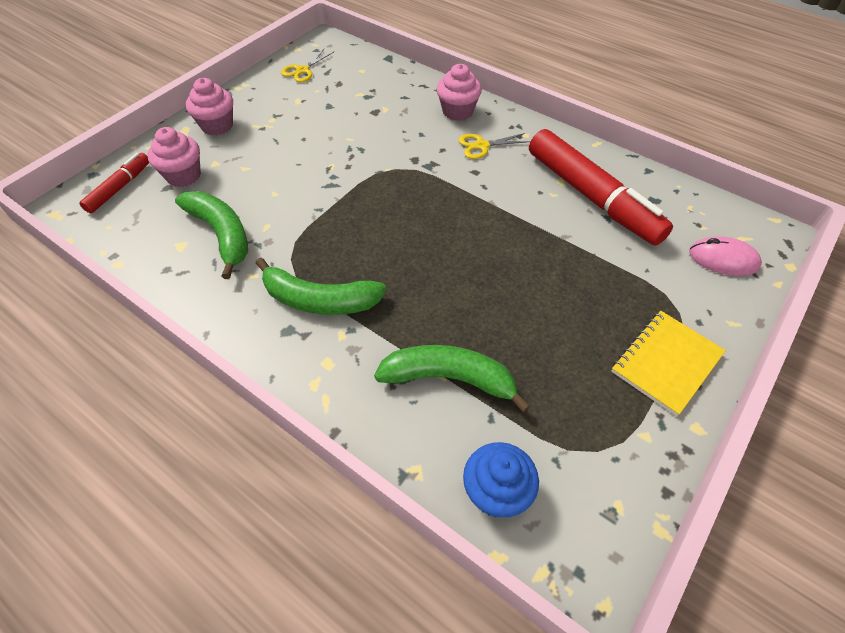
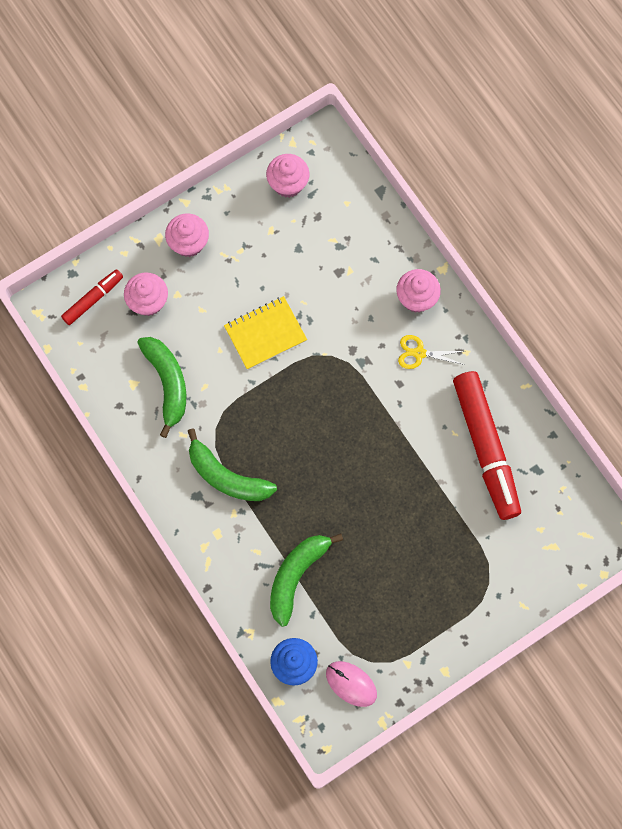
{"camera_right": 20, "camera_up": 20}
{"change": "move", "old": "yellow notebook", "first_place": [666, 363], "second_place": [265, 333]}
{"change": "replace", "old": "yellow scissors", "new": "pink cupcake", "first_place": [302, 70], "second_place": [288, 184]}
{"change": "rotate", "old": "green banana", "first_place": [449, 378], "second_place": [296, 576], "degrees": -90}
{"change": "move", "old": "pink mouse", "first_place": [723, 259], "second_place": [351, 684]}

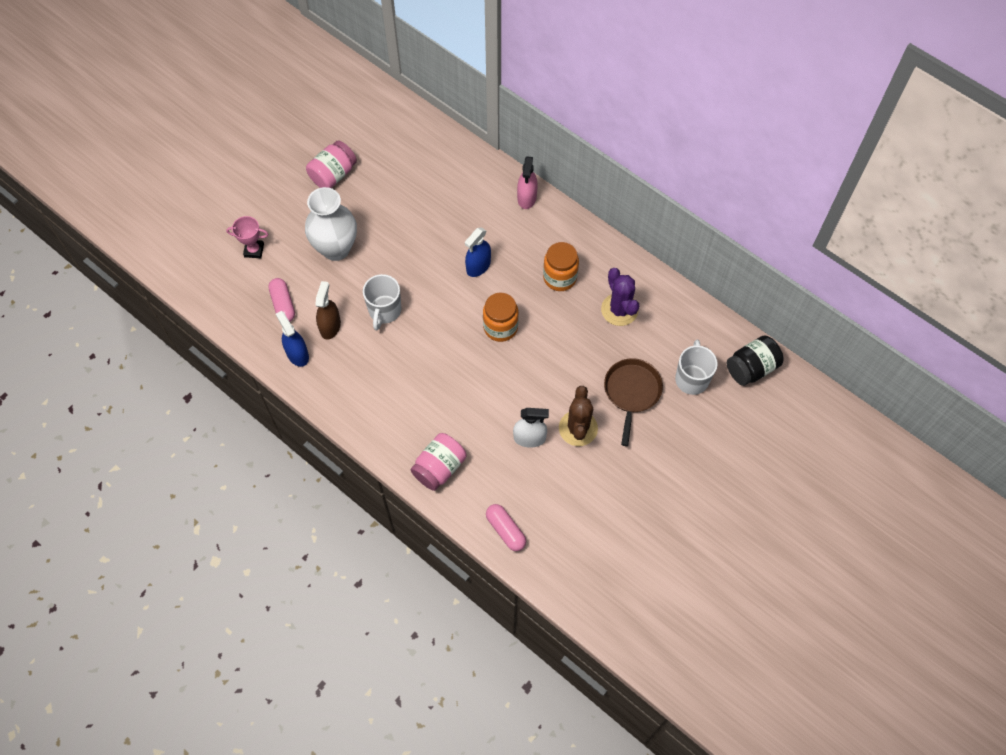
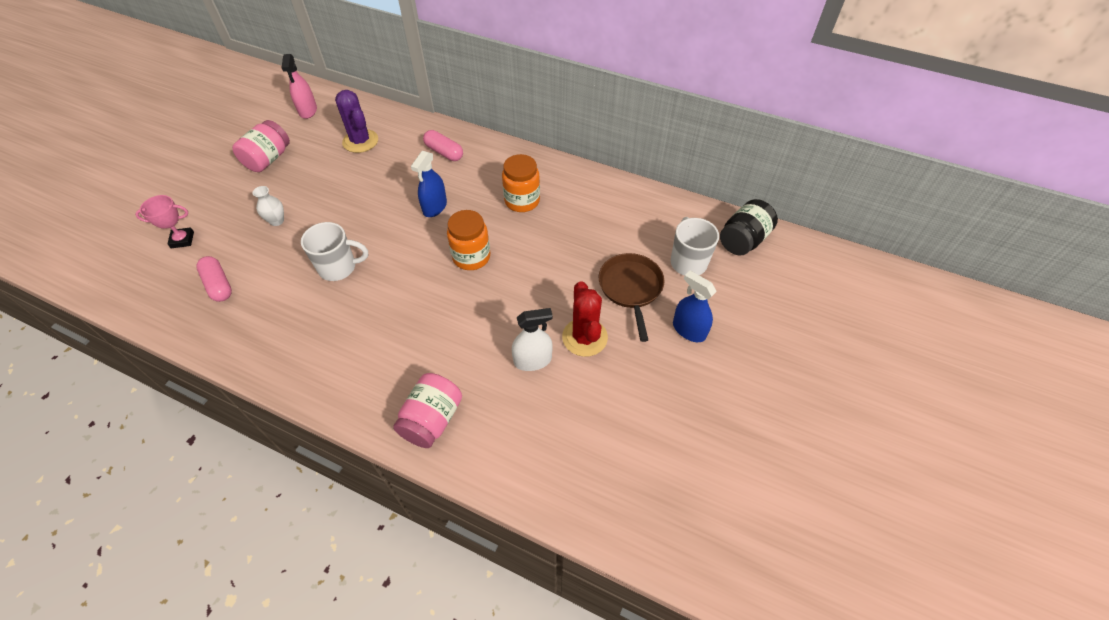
{"camera_right": -15, "camera_up": -10}
{"change": "resize", "old": "white vase", "first_place": [336, 248], "second_place": [277, 221], "factor": 0.44}
{"change": "move", "old": "pink spray bottle", "first_place": [527, 197], "second_place": [308, 110]}
{"change": "rotate", "old": "white mug", "first_place": [384, 311], "second_place": [339, 267], "degrees": -90}
{"change": "move", "old": "purple cactus", "first_place": [619, 310], "second_place": [360, 141]}
{"change": "move", "old": "pink capsule", "first_place": [505, 530], "second_place": [444, 152]}
{"change": "recolor", "old": "brown cactus", "new": "red cactus", "first_place": [578, 428], "second_place": [584, 337]}
{"change": "move", "old": "blue spray bottle", "first_place": [297, 354], "second_place": [689, 330]}
{"change": "delete", "old": "brown spray bottle", "first_place": [330, 326]}

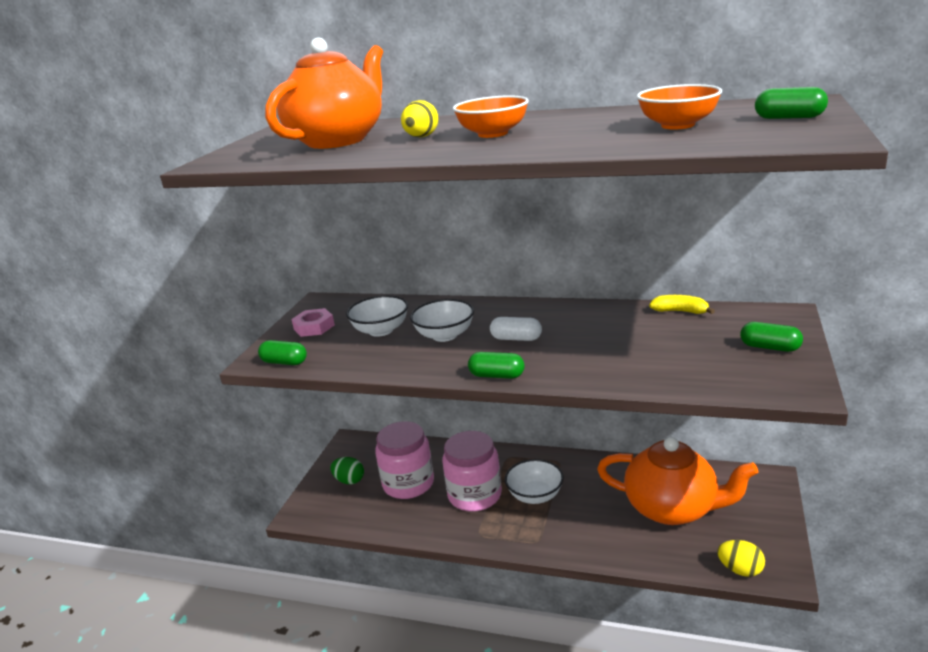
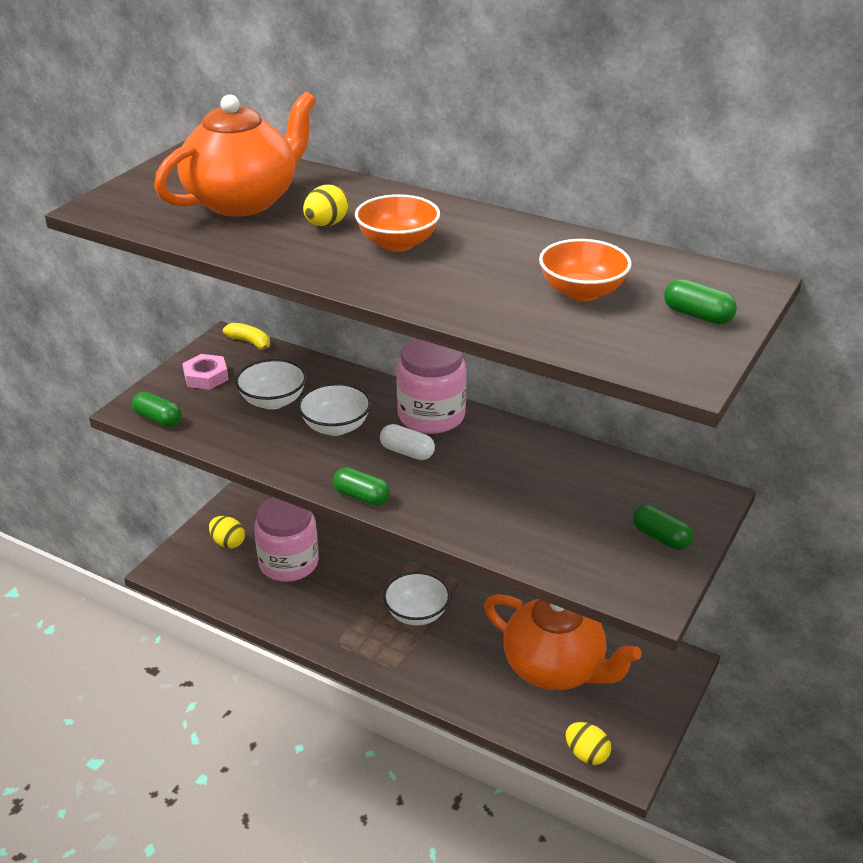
{"camera_right": 10, "camera_up": 10}
{"change": "recolor", "old": "green egg", "new": "yellow egg", "first_place": [349, 480], "second_place": [228, 543]}
{"change": "move", "old": "yellow banana", "first_place": [680, 311], "second_place": [250, 342]}
{"change": "move", "old": "pink jar", "first_place": [474, 495], "second_place": [431, 416]}

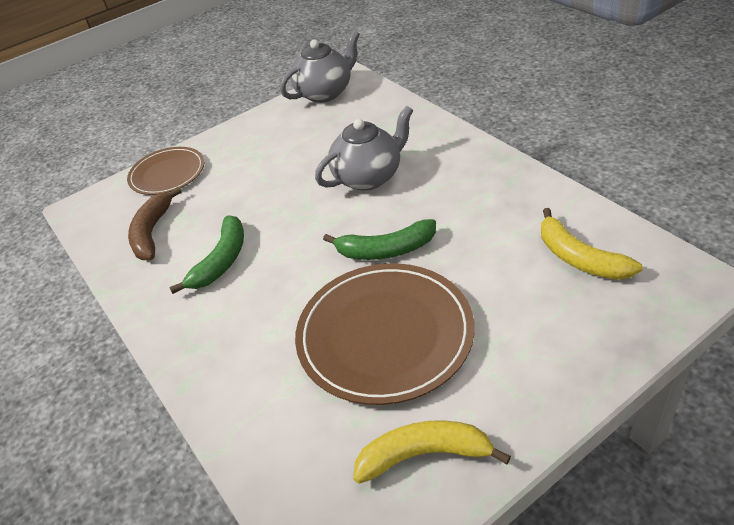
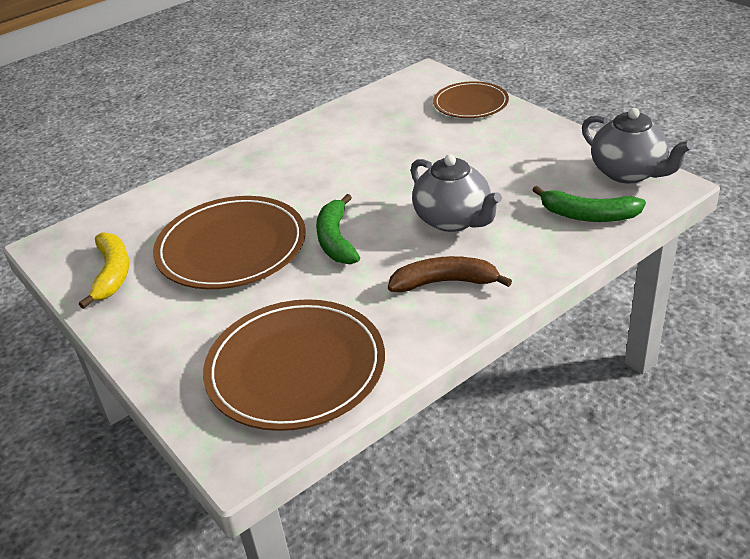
{"camera_right": 85, "camera_up": -5}
{"change": "replace", "old": "yellow banana", "new": "brown plate", "first_place": [579, 258], "second_place": [295, 368]}
{"change": "move", "old": "brown banana", "first_place": [152, 232], "second_place": [445, 282]}
{"change": "move", "old": "green banana", "first_place": [221, 261], "second_place": [588, 215]}

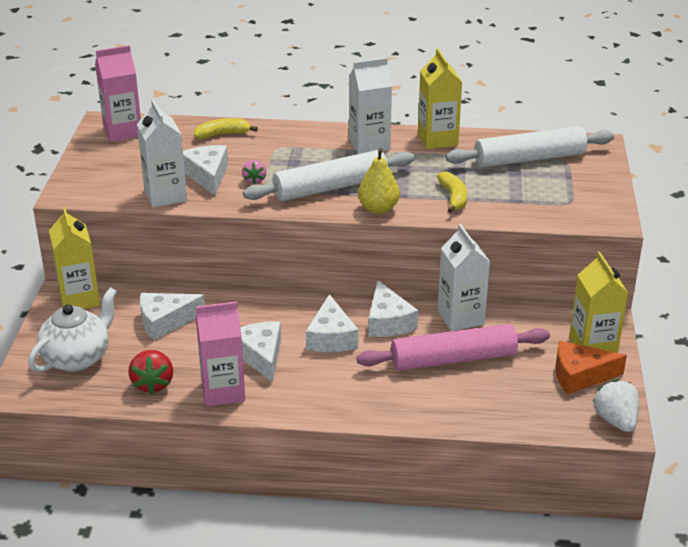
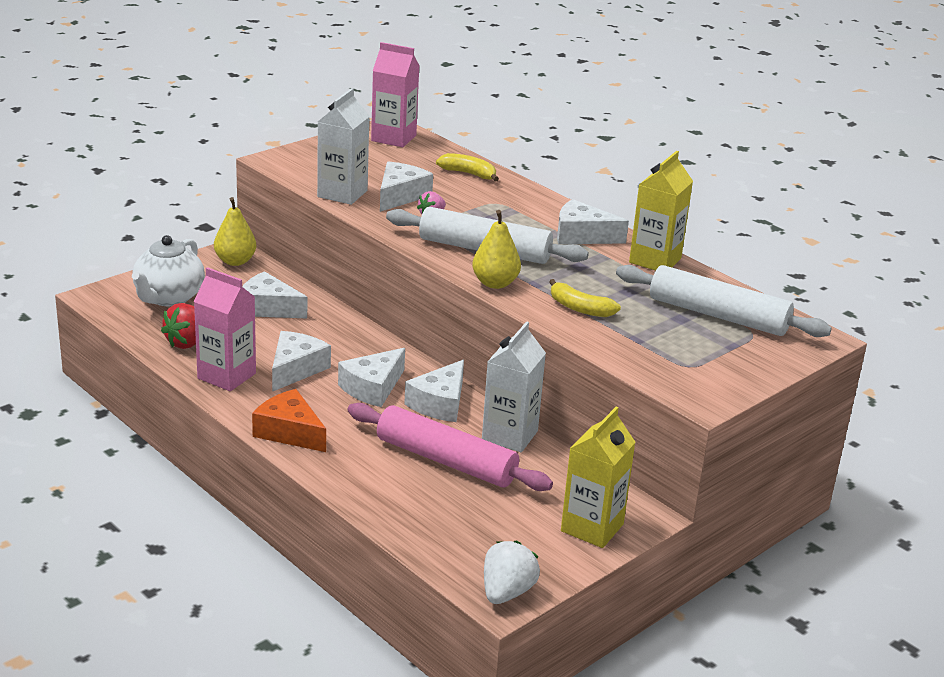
{"camera_right": 40, "camera_up": -5}
{"change": "rotate", "old": "white teapot", "first_place": [78, 358], "second_place": [168, 298], "degrees": 120}
{"change": "replace", "old": "yellow carton", "new": "yellow pear", "first_place": [79, 299], "second_place": [235, 261]}
{"change": "move", "old": "orange cheese", "first_place": [580, 375], "second_place": [289, 432]}
{"change": "rotate", "old": "yellow banana", "first_place": [453, 198], "second_place": [579, 308], "degrees": 90}
{"change": "replace", "old": "white carton", "new": "white cheese", "first_place": [369, 144], "second_place": [582, 235]}

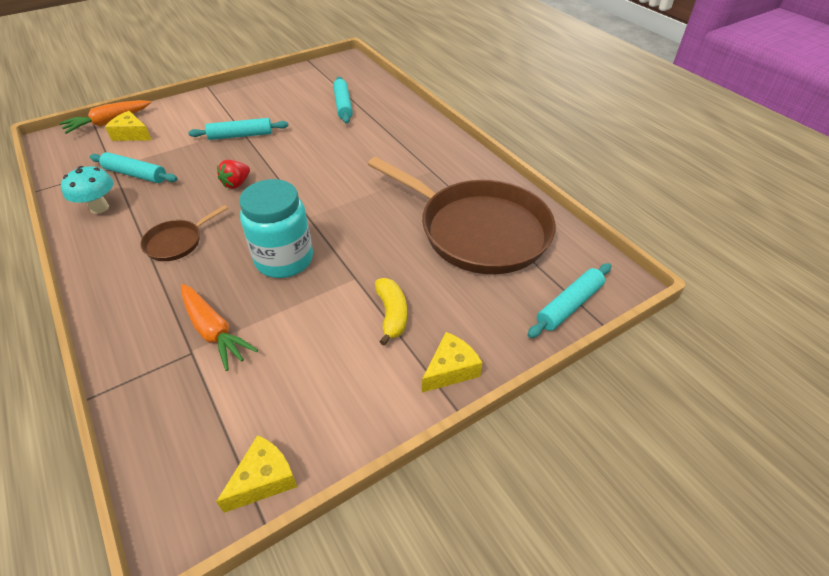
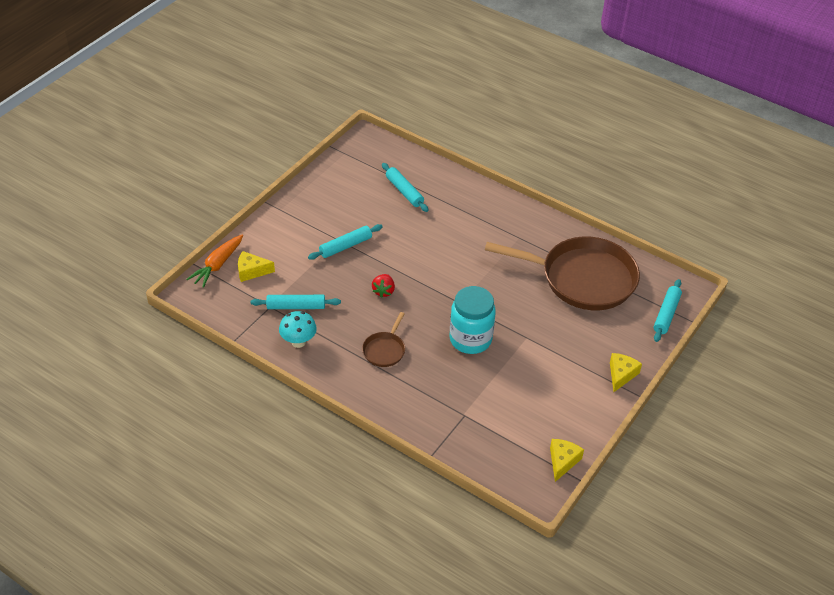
{"camera_right": -25, "camera_up": 0}
{"change": "delete", "old": "orange carrot", "first_place": [214, 331]}
{"change": "delete", "old": "yellow banana", "first_place": [392, 314]}

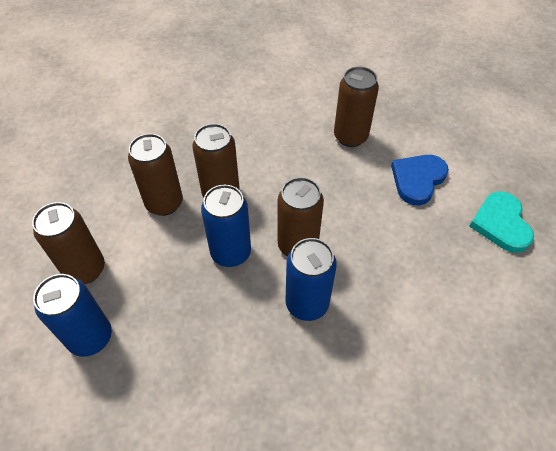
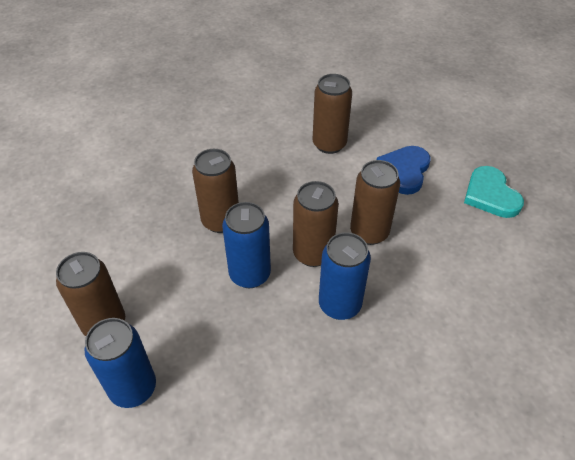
{"camera_right": -15, "camera_up": -5}
{"change": "move", "old": "brown can", "first_place": [164, 203], "second_place": [369, 232]}

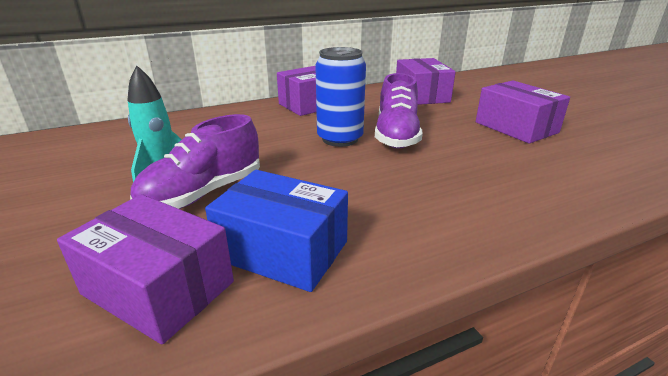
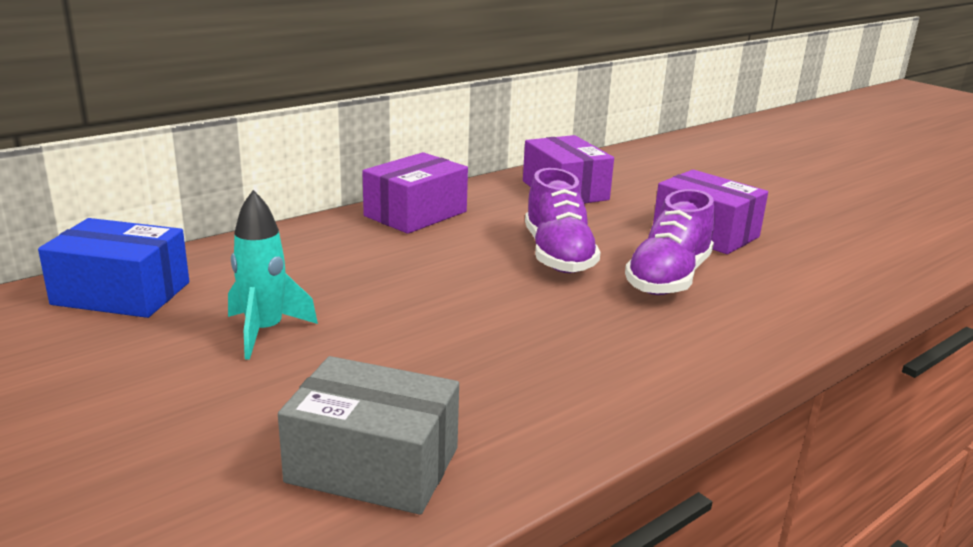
{"camera_right": -15, "camera_up": -5}
{"change": "move", "old": "blue box", "first_place": [282, 250], "second_place": [121, 293]}
{"change": "recolor", "old": "purple box", "new": "grey box", "first_place": [158, 288], "second_place": [373, 465]}
{"change": "move", "old": "purple shoe", "first_place": [203, 193], "second_place": [668, 278]}
{"change": "delete", "old": "blue can", "first_place": [340, 139]}

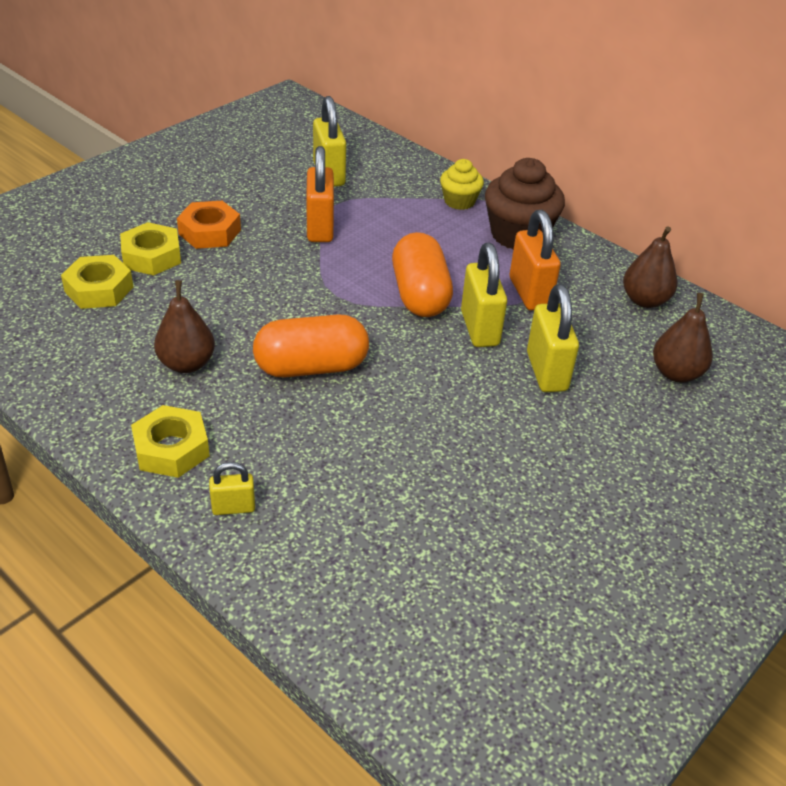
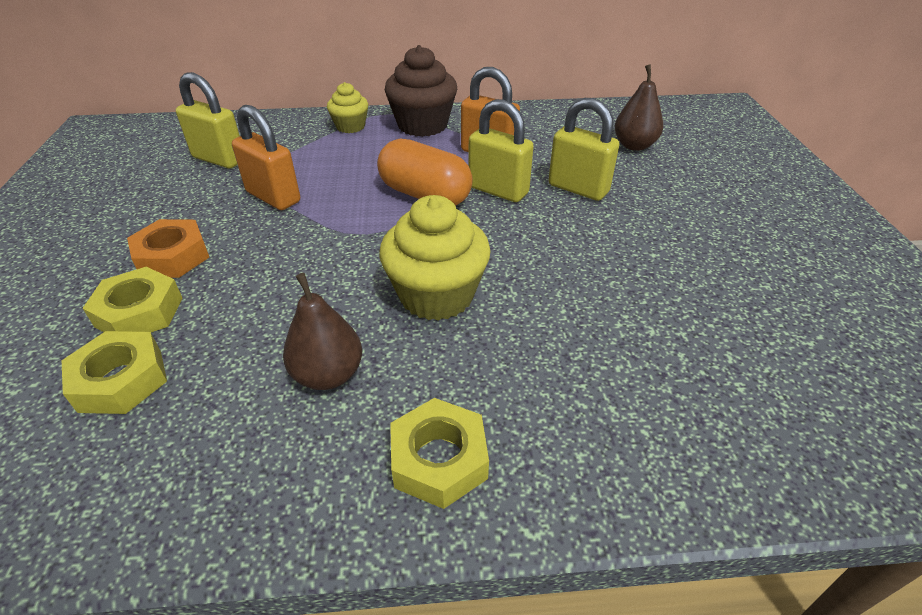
{"camera_right": -45, "camera_up": 0}
{"change": "replace", "old": "orange capsule", "new": "yellow cupcake", "first_place": [311, 367], "second_place": [436, 295]}
{"change": "delete", "old": "yellow padlock", "first_place": [233, 508]}
{"change": "delete", "old": "brown pear", "first_place": [644, 300]}

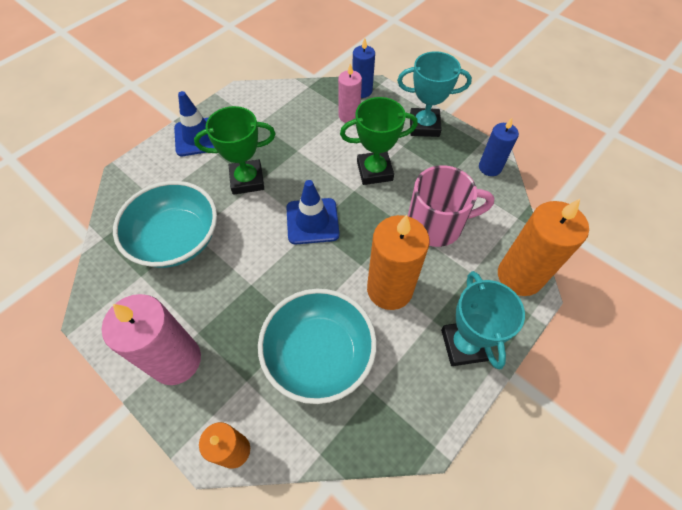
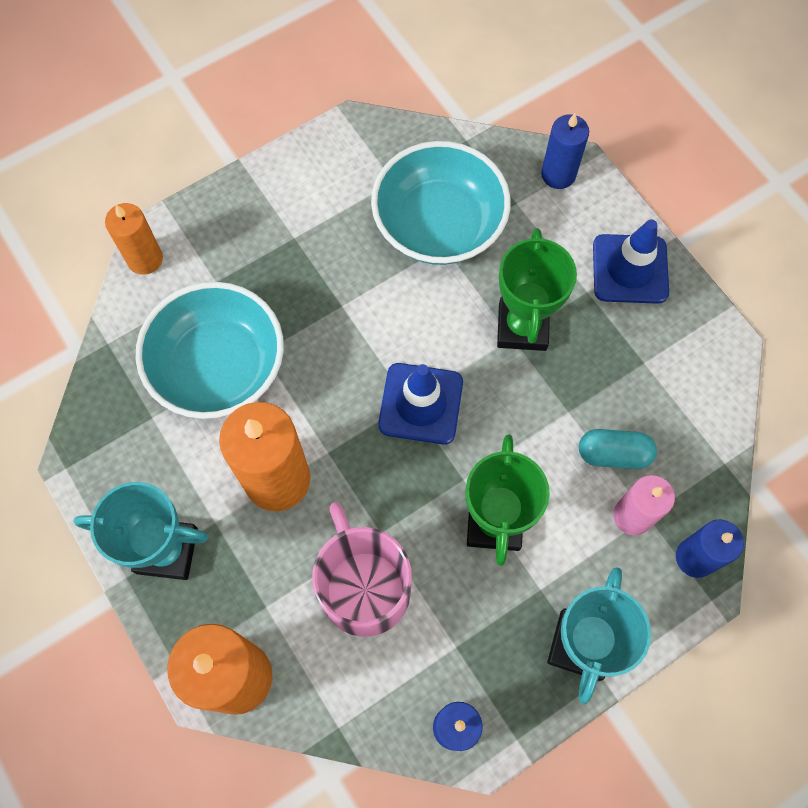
{"camera_right": 105, "camera_up": 10}
{"change": "rotate", "old": "pink mug", "first_place": [437, 224], "second_place": [364, 586], "degrees": 150}
{"change": "insert", "new": "blue candle", "second_place": [558, 174]}
{"change": "insert", "new": "turquoise capsule", "second_place": [613, 454]}
{"change": "delete", "old": "pink candle", "first_place": [176, 360]}

